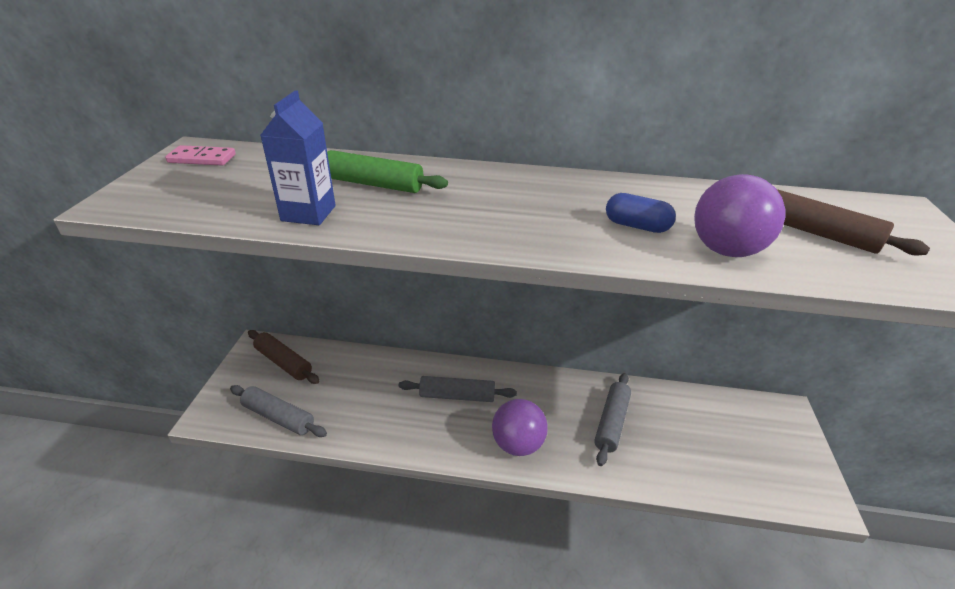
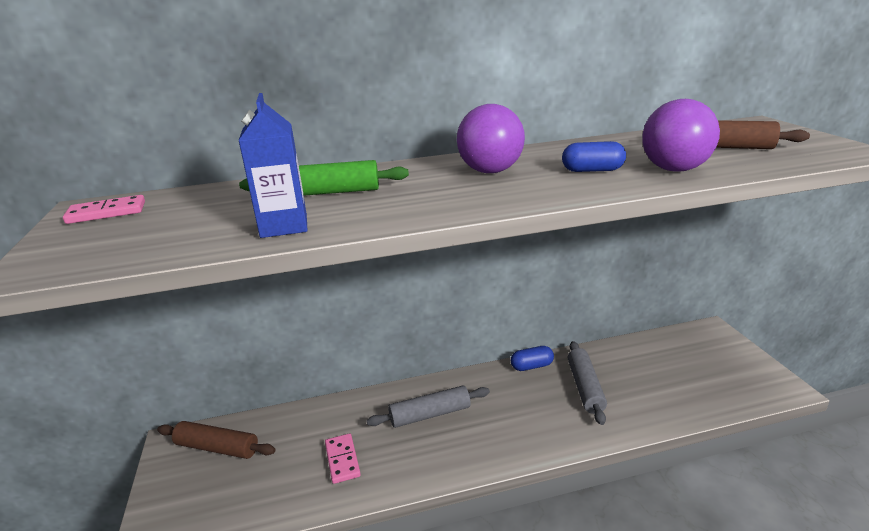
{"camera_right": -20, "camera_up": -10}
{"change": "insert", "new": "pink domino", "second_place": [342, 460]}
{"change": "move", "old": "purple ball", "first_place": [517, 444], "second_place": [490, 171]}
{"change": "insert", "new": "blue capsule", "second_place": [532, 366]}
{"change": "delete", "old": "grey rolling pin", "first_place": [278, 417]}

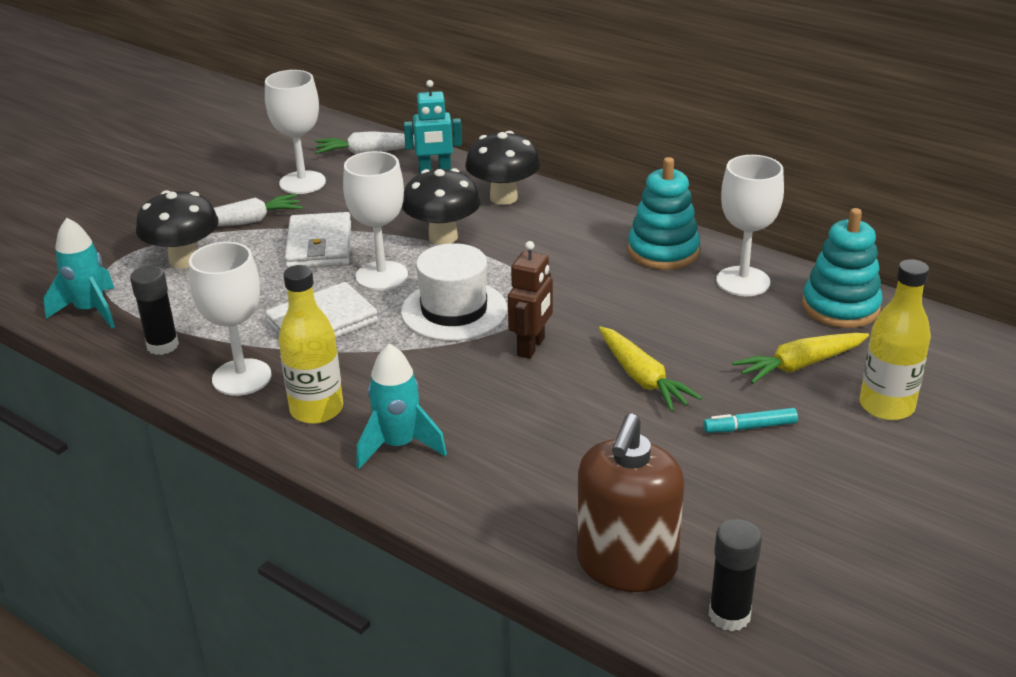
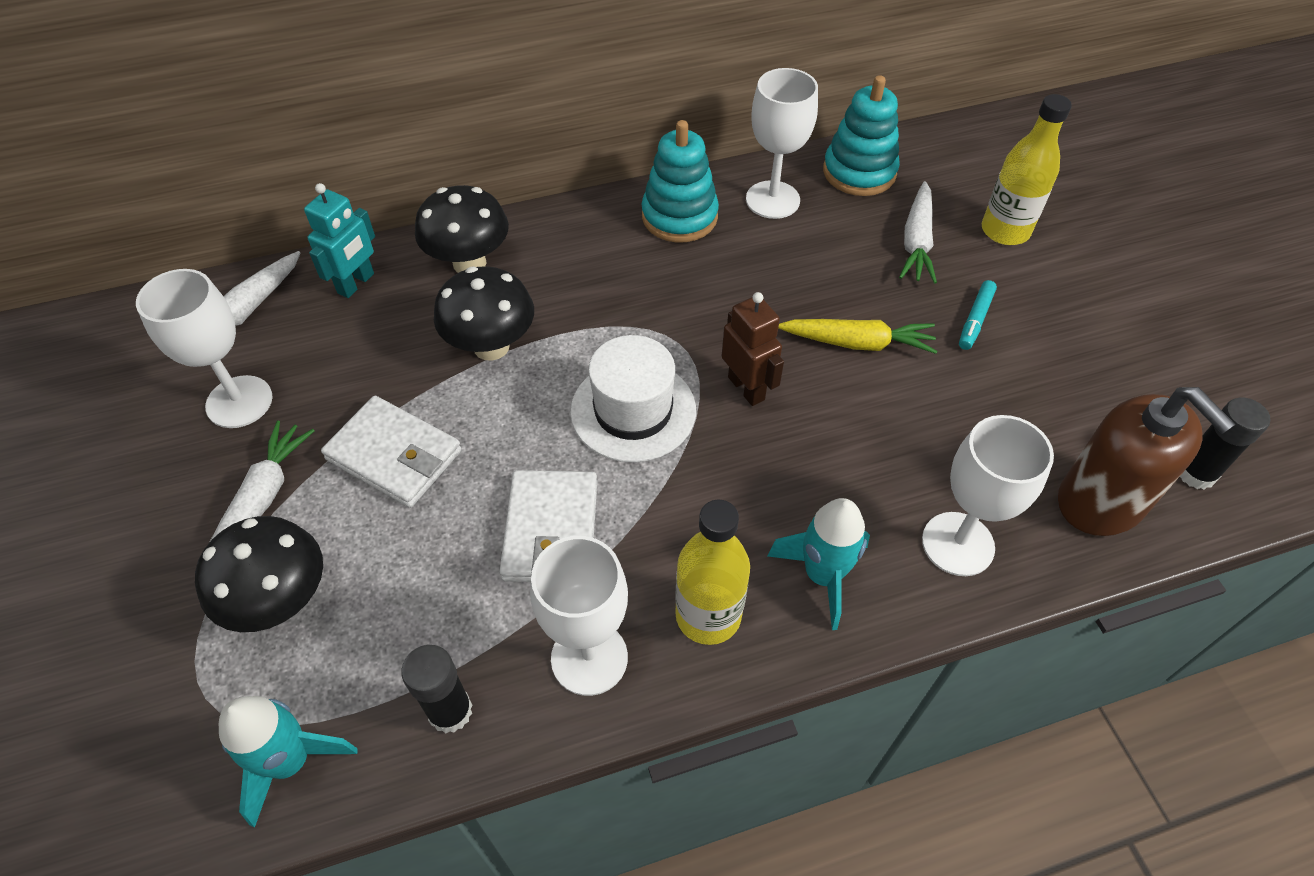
{"camera_right": -55, "camera_up": 20}
{"change": "recolor", "old": "yellow carrot", "new": "white carrot", "first_place": [800, 365], "second_place": [917, 242]}
{"change": "move", "old": "white goblet", "first_place": [381, 276], "second_place": [958, 544]}

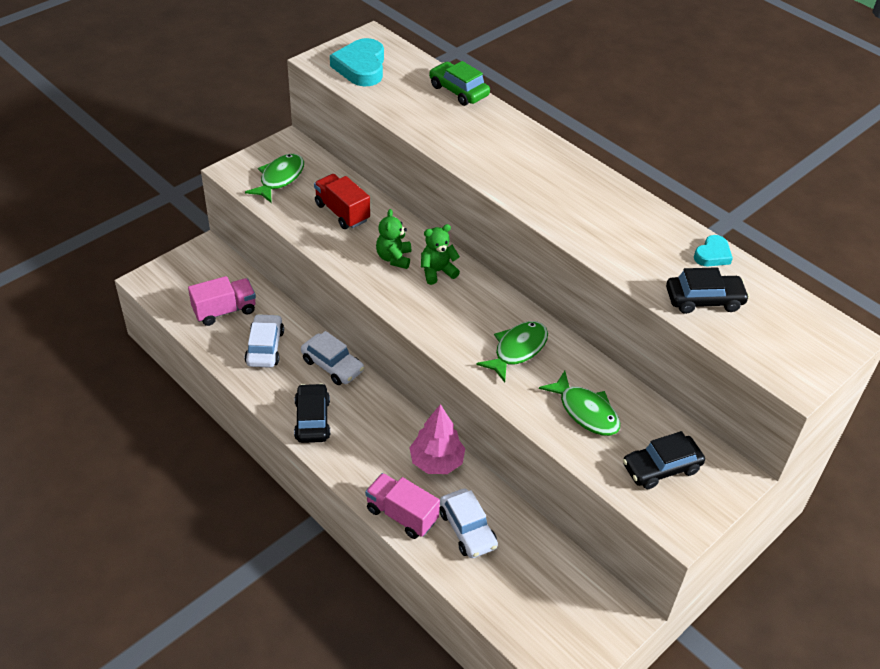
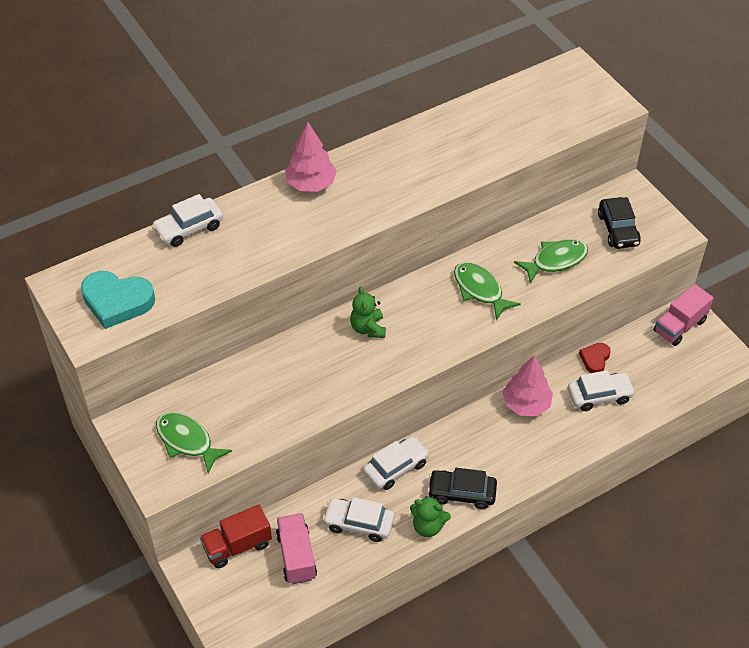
{"camera_right": -75, "camera_up": 5}
{"change": "recolor", "old": "green car", "new": "white car", "first_place": [458, 91], "second_place": [189, 228]}
{"change": "move", "old": "red truck", "first_place": [342, 212], "second_place": [237, 546]}
{"change": "insert", "new": "pink tree", "second_place": [311, 184]}
{"change": "move", "old": "green teddy bear", "first_place": [394, 258], "second_place": [428, 526]}
{"change": "insert", "new": "red heart", "second_place": [595, 359]}
{"change": "move", "old": "pink truck", "first_place": [401, 515], "second_place": [679, 326]}
{"change": "delete", "old": "black car", "first_place": [704, 300]}
{"change": "delete", "old": "turquoise heart", "first_place": [712, 255]}

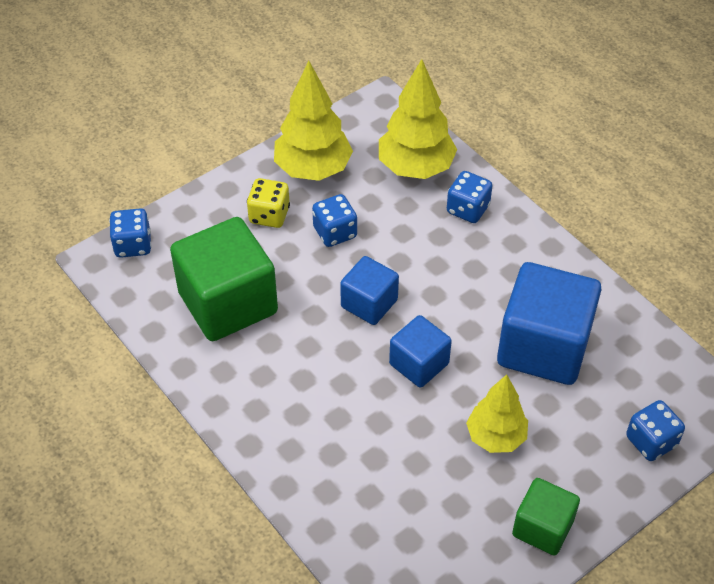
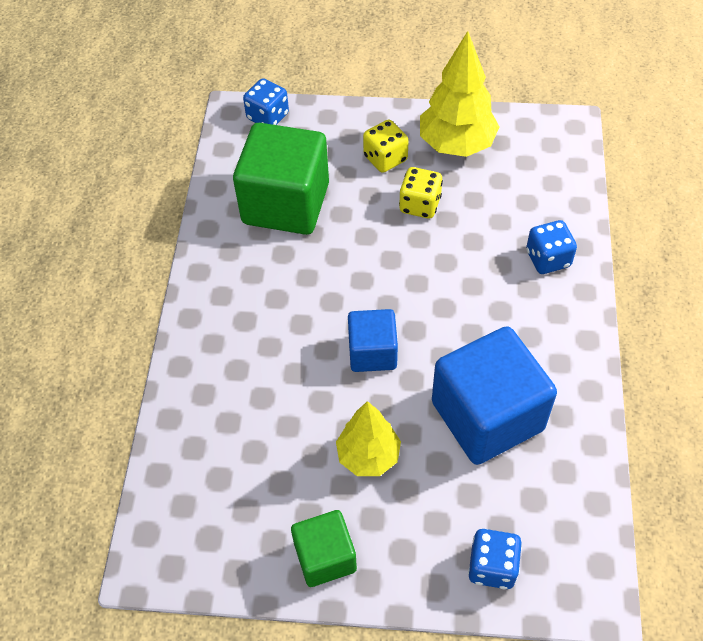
{"camera_right": 45, "camera_up": 5}
{"change": "recolor", "old": "blue dice", "new": "yellow dice", "first_place": [335, 232], "second_place": [420, 205]}
{"change": "delete", "old": "blue cube", "first_place": [369, 303]}
{"change": "delete", "old": "yellow tree", "first_place": [415, 168]}

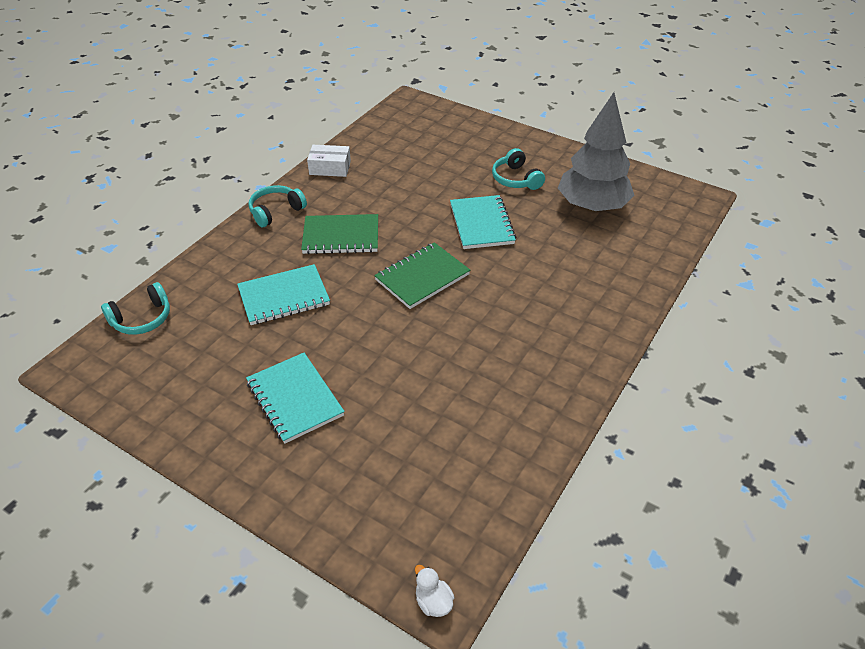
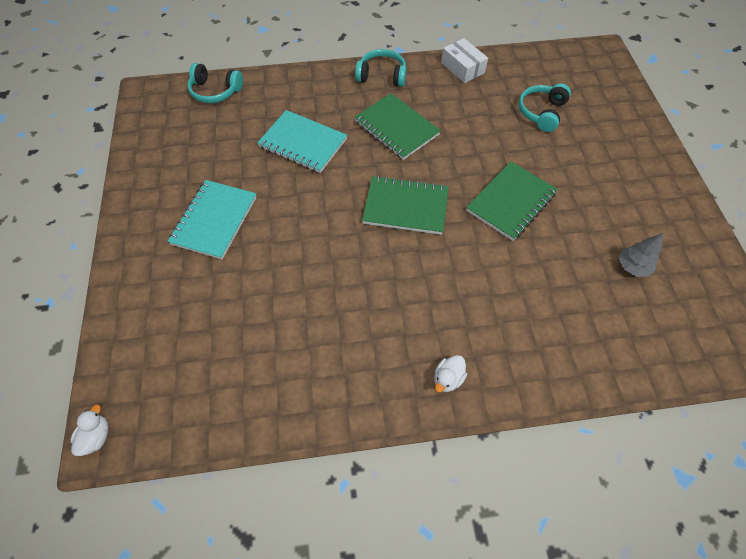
{"camera_right": 50, "camera_up": 15}
{"change": "insert", "new": "white duck", "second_place": [448, 378]}
{"change": "recolor", "old": "turquoise notebook", "new": "green notebook", "first_place": [481, 224], "second_place": [511, 202]}
{"change": "move", "old": "turquoise headphones", "first_place": [516, 179], "second_place": [541, 112]}
{"change": "resize", "old": "grey tree", "first_place": [592, 206], "second_place": [632, 267], "factor": 0.4}

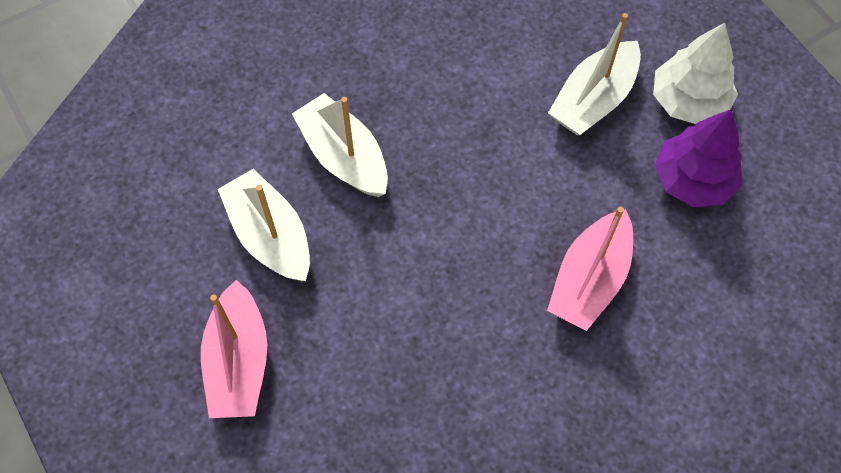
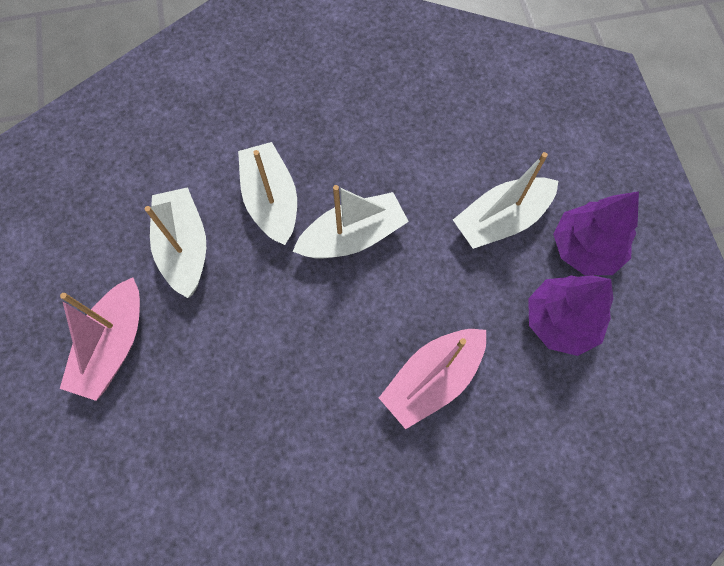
{"camera_right": 20, "camera_up": 5}
{"change": "insert", "new": "white boat", "second_place": [352, 236]}
{"change": "recolor", "old": "white tree", "new": "purple tree", "first_place": [688, 101], "second_place": [585, 248]}

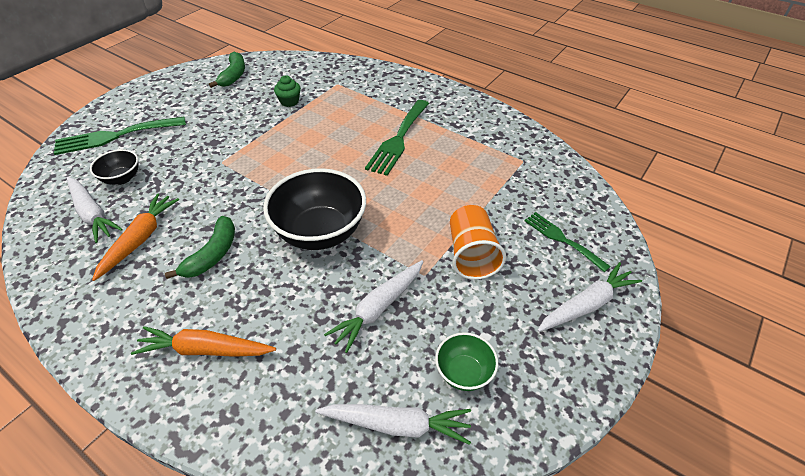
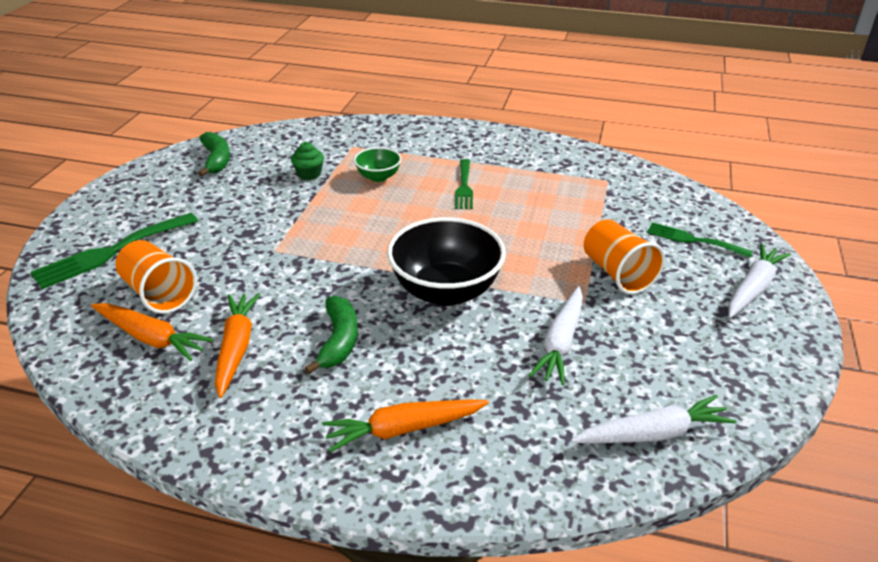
{"camera_right": -20, "camera_up": -10}
{"change": "recolor", "old": "white carrot", "new": "orange carrot", "first_place": [92, 214], "second_place": [151, 338]}
{"change": "replace", "old": "black bowl", "new": "orange cup", "first_place": [122, 178], "second_place": [159, 293]}
{"change": "move", "old": "green bowl", "first_place": [464, 373], "second_place": [378, 177]}
{"change": "resize", "old": "green fork", "first_place": [398, 139], "second_place": [464, 187], "factor": 0.63}

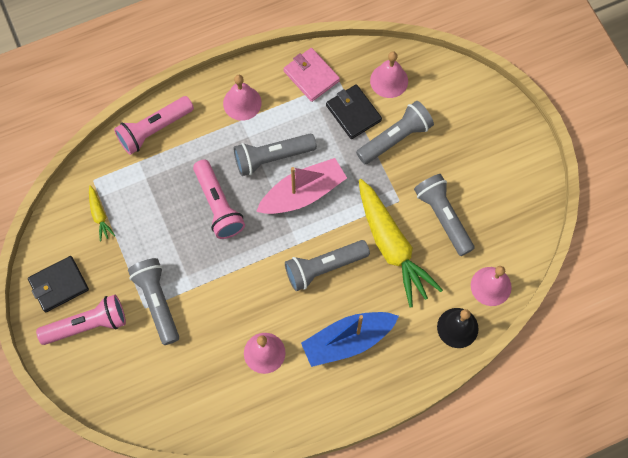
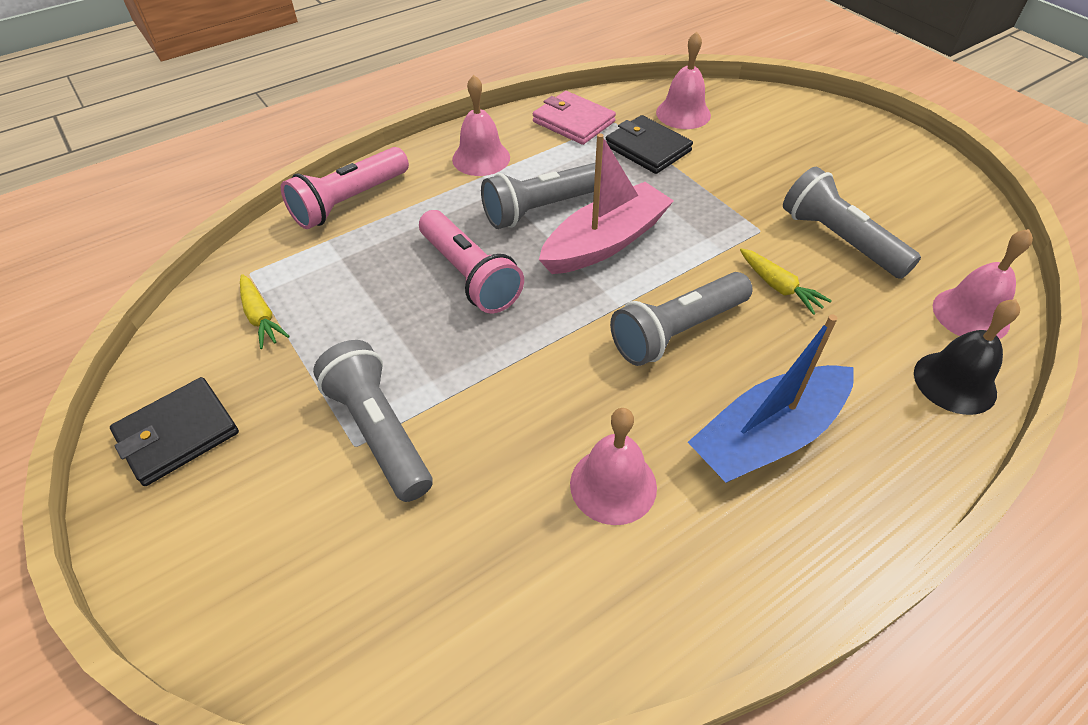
{"camera_right": -10, "camera_up": -20}
{"change": "resize", "old": "yellow carrot", "first_place": [392, 247], "second_place": [779, 287], "factor": 0.44}
{"change": "delete", "old": "pink flashlight", "first_place": [87, 325]}
{"change": "delete", "old": "grey flashlight", "first_place": [395, 138]}

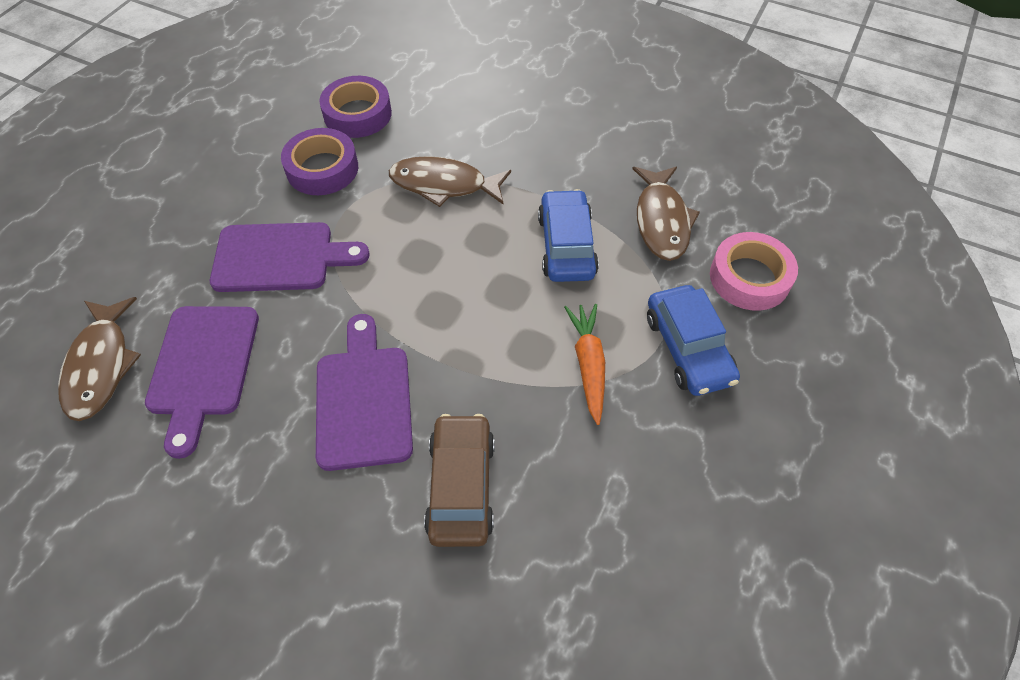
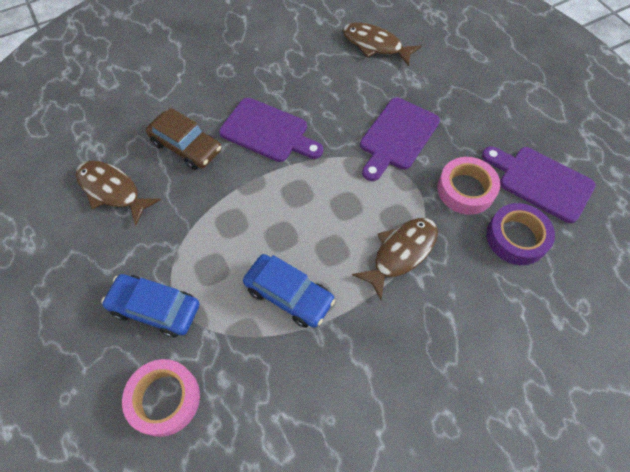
{"camera_right": 125, "camera_up": 5}
{"change": "move", "old": "brown fish", "first_place": [662, 221], "second_place": [112, 190]}
{"change": "recolor", "old": "purple tape", "new": "pink tape", "first_place": [322, 169], "second_place": [465, 190]}
{"change": "move", "old": "purple cutting board", "first_place": [202, 367], "second_place": [541, 182]}
{"change": "delete", "old": "orange carrot", "first_place": [588, 365]}

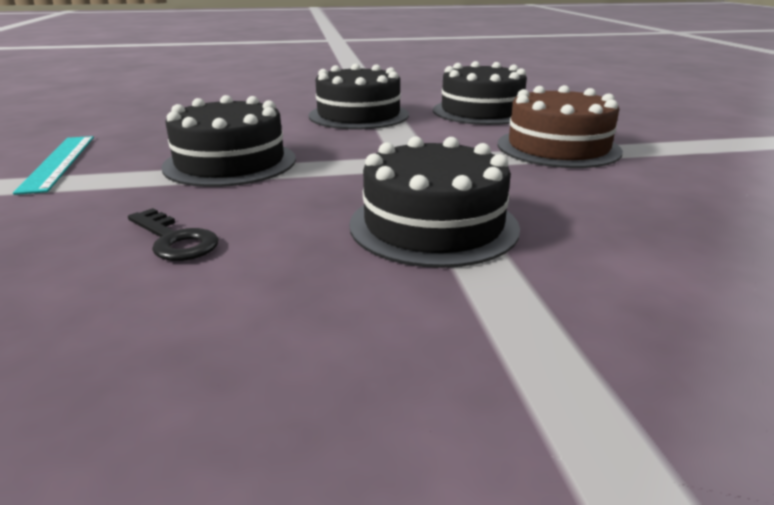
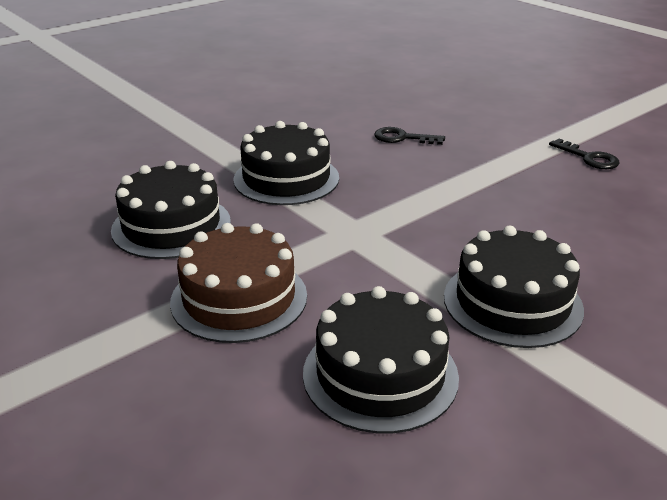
{"camera_right": 150, "camera_up": 5}
{"change": "move", "old": "black cake", "first_place": [230, 162], "second_place": [171, 226]}
{"change": "replace", "old": "turquoise ruler", "new": "black key", "first_place": [59, 162], "second_place": [589, 158]}

